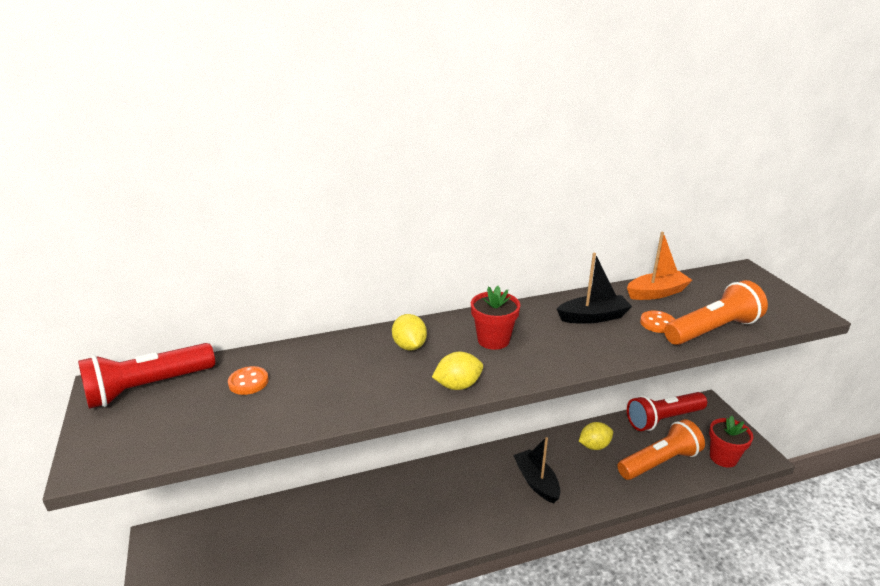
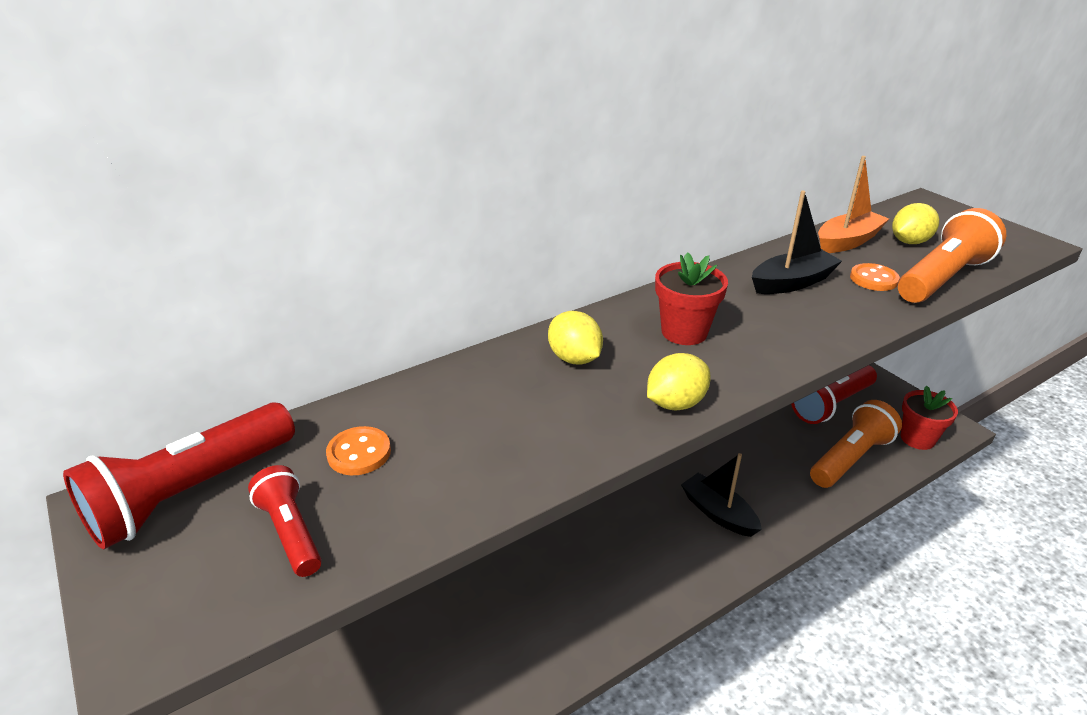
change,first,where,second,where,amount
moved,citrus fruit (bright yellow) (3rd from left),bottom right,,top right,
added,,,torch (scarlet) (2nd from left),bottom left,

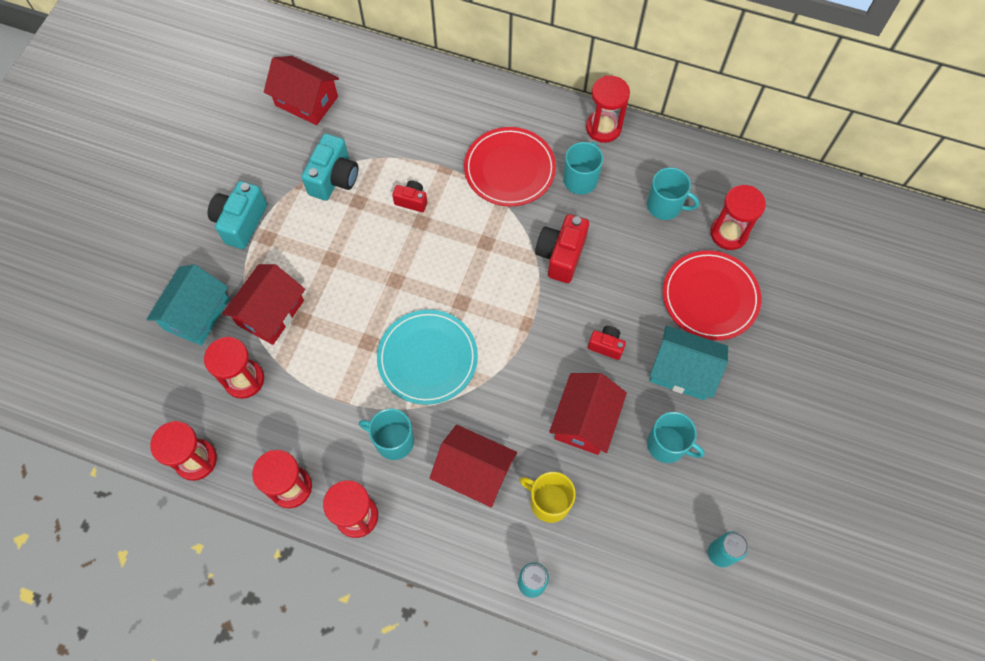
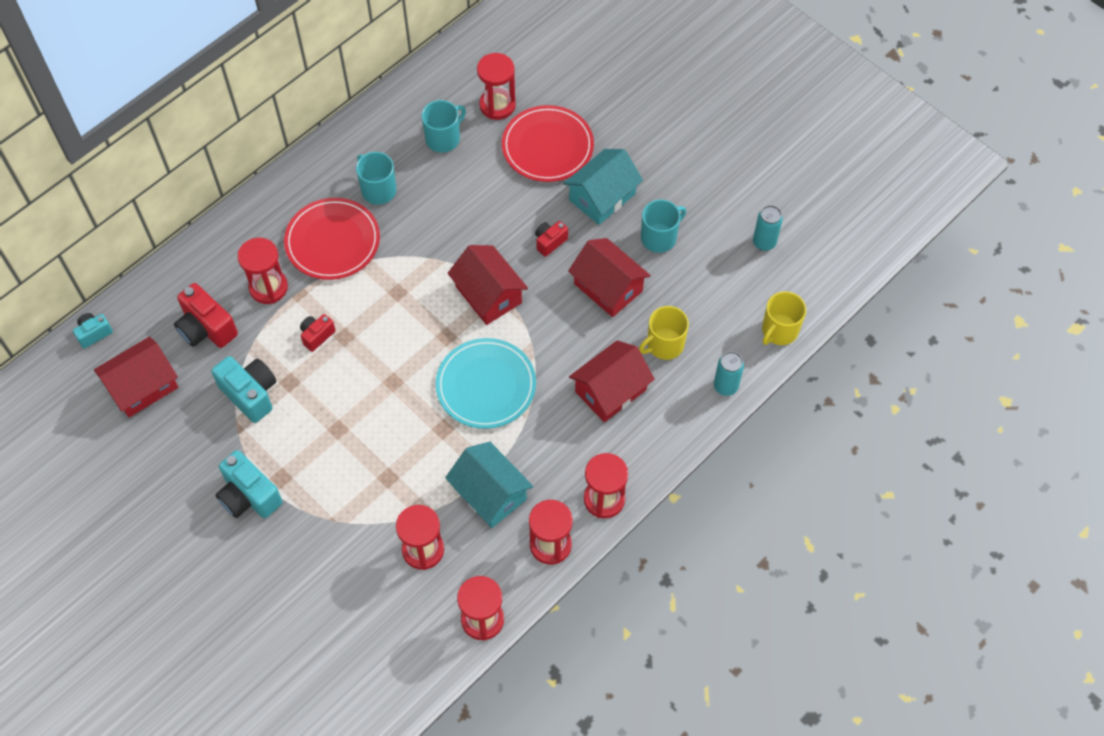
change,first,where,second,where,amount
moved,sand timer (scarlet) (5th from left in the first image),top centre,sand timer (scarlet) (1st from left),middle left,
moved,camera (scarlet) (2nd from left in the first image),centre,camera (scarlet) (1st from left),middle left,
moved,toy house (scarlet) (1st from left in the first image),middle left,toy house (scarlet) (2nd from left),centre,
moved,toy house (teal) (1st from left),middle left,,centre,
removed,coffee mug (teal) (1st from left),centre,,,
added,,,coffee mug (bright yellow) (2nd from left),middle right,
added,,,camera (teal) (1st from left),middle left,

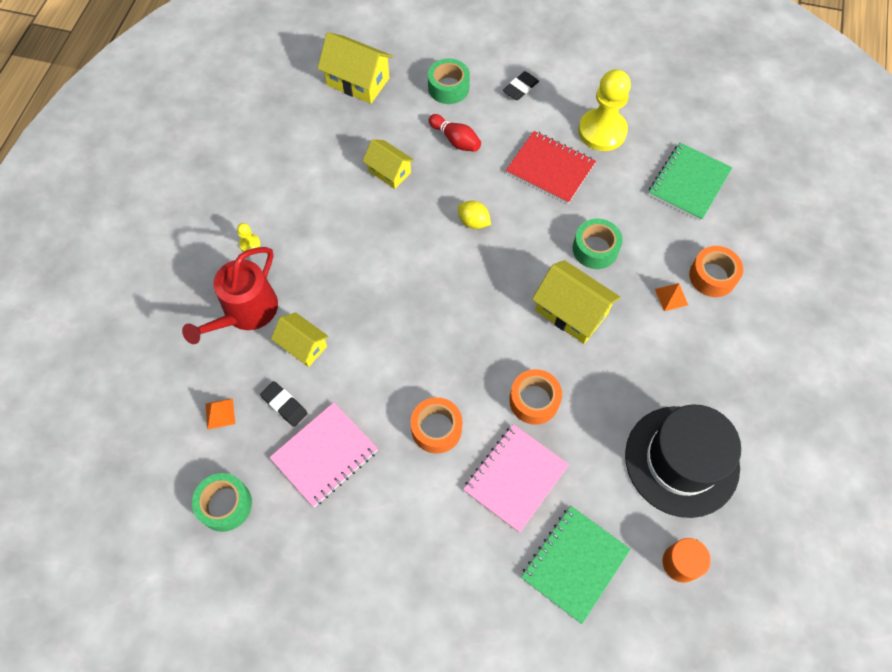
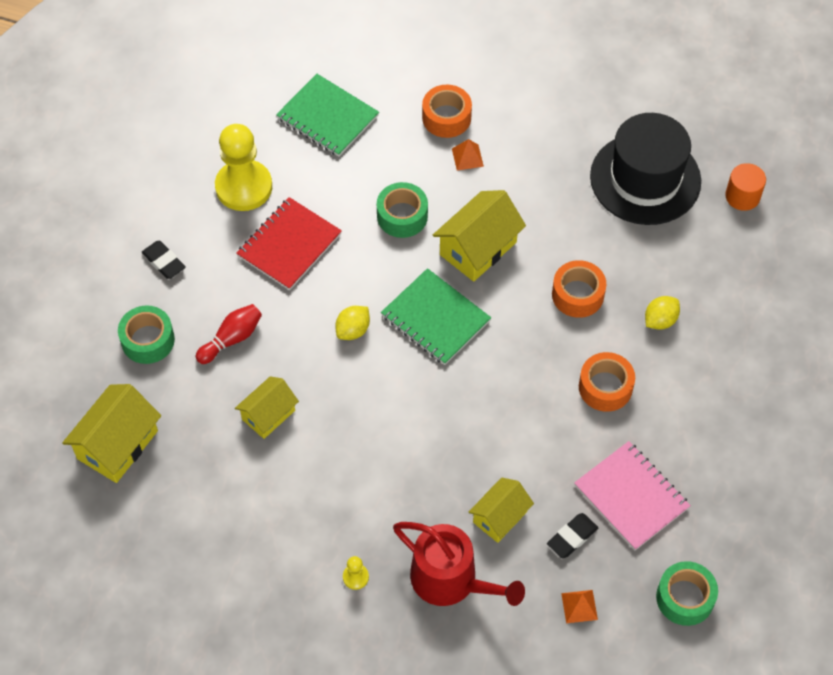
change,first,where,second,where,amount
replaced,notebook (pink) (2nd from left),bottom centre,citrus fruit (bright yellow) (2nd from left),middle right,
moved,notebook (green) (1st from left in the first image),bottom centre,notebook (green) (2nd from left),centre,

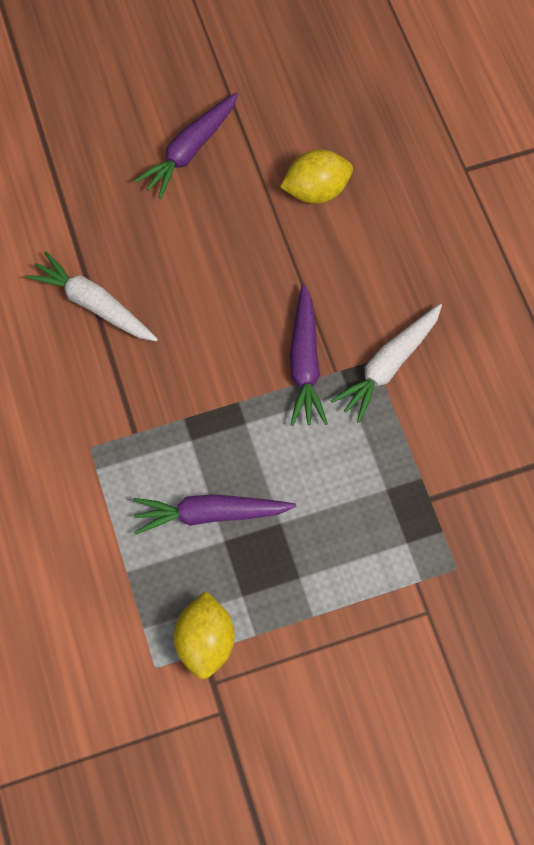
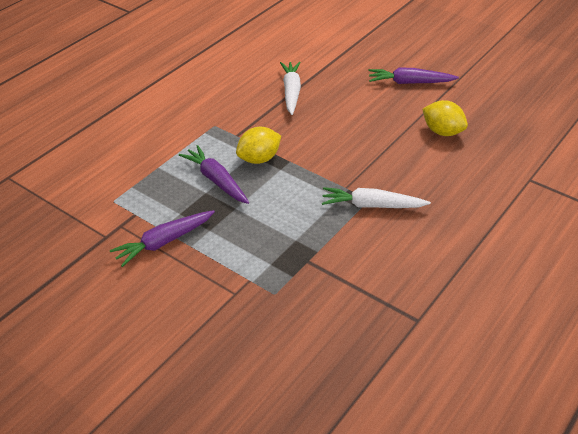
change,first,where,second,where,amount
moved,root vegetable (purple) (3rd from left in the first image),centre,root vegetable (purple) (1st from left),middle left,
moved,citrus fruit (bright yellow) (1st from left),bottom centre,,centre,

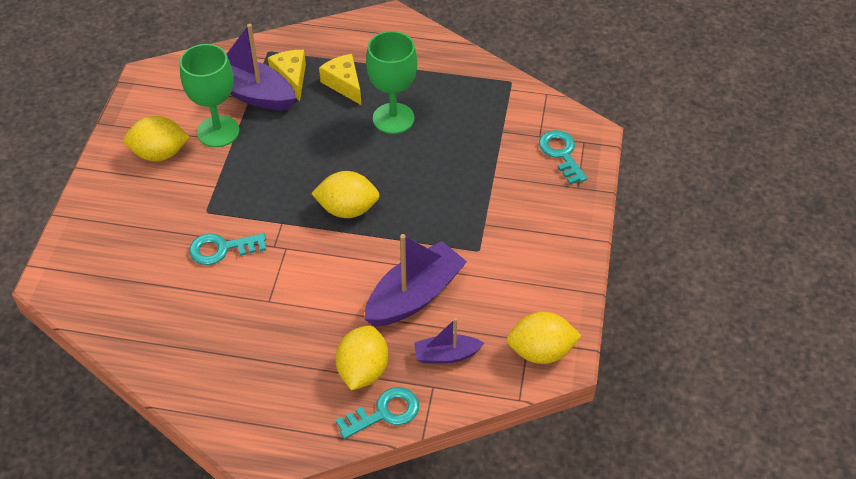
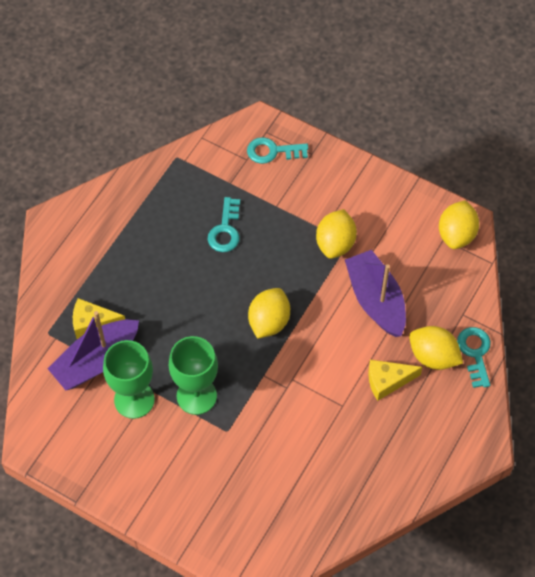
change,first,where,second,where,amount
moved,wine glass (green) (2nd from left),top centre,,centre,
moved,cheese wedge (bright yellow) (2nd from left),top centre,,middle right,
moved,citrus fruit (bright yellow) (1st from left in the first image),top left,citrus fruit (bright yellow) (2nd from left),centre,
moved,key (teal) (1st from left),middle left,,centre,
removed,boat (purple) (3rd from left),bottom centre,,,

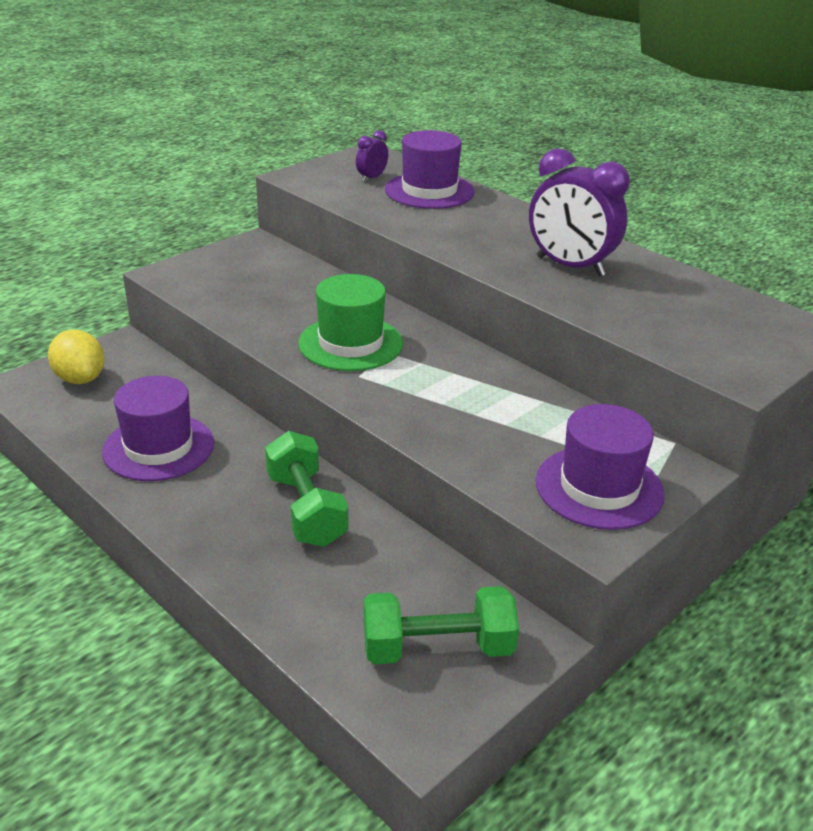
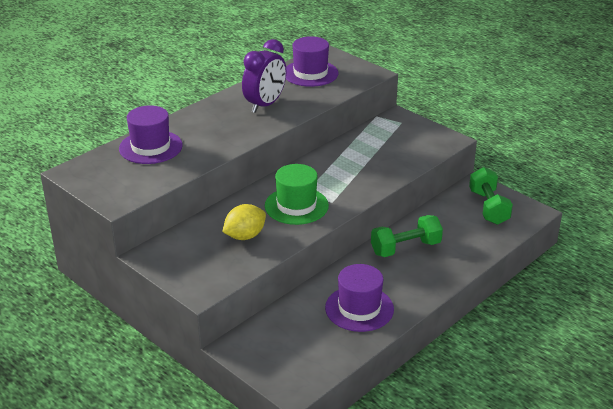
change,first,where,second,where,amount
removed,bedside clock (purple) (1st from left),top centre,,,
moved,citrus fruit (bright yellow),middle left,,centre,
moved,hat (purple) (3rd from left in the first image),middle right,hat (purple) (2nd from left),top centre,

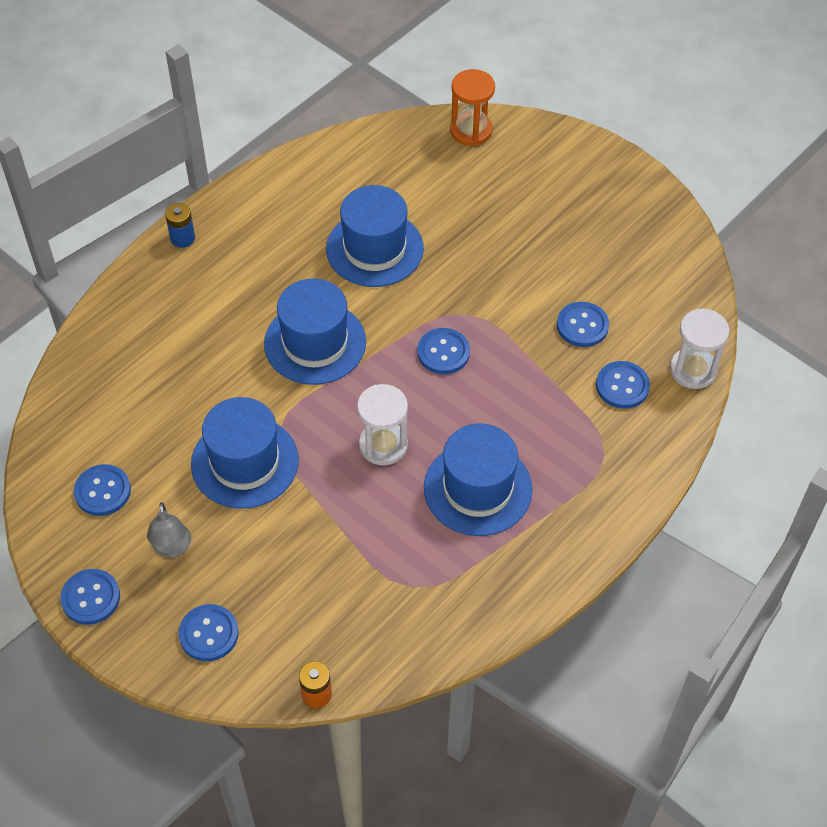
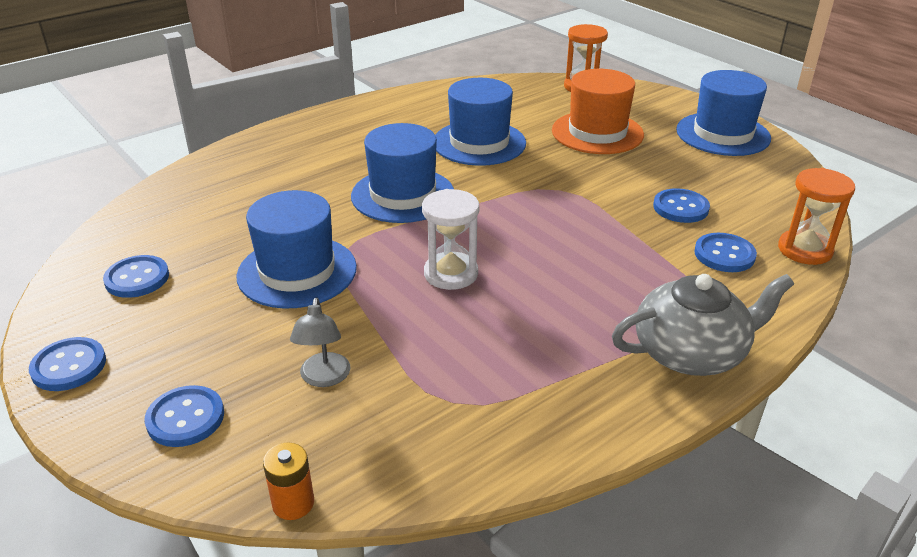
change,first,where,second,where,amount
removed,AA battery (royal blue),top left,,,
recoloured,sand timer (pure white) (2nd from left),middle right,sand timer (bright orange) (2nd from left),middle right,
removed,shirt button (royal blue) (4th from left),centre,,,
moved,hat (royal blue) (4th from left),centre,,top right,
moved,reading lamp (gray),middle left,,centre,
added,,,hat (bright orange),top centre,
added,,,tea pot (gray),middle right,

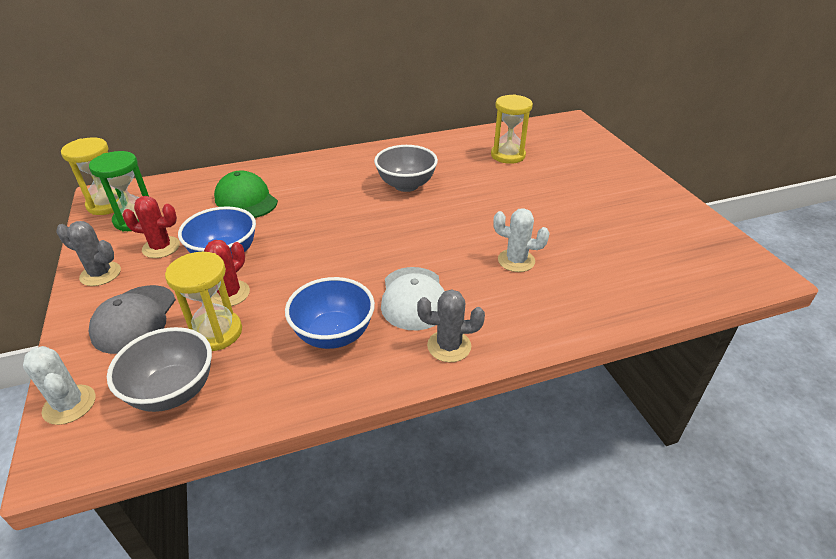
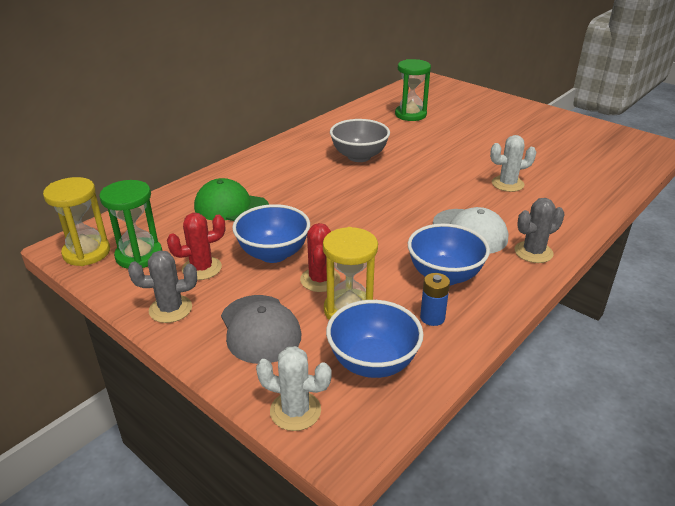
change,first,where,second,where,amount
recoloured,sand timer (bright yellow) (3rd from left),top centre,sand timer (green) (2nd from left),top centre,
recoloured,serving bowl (gray) (1st from left),middle left,serving bowl (royal blue) (2nd from left),bottom centre,
added,,,AA battery (royal blue),centre,

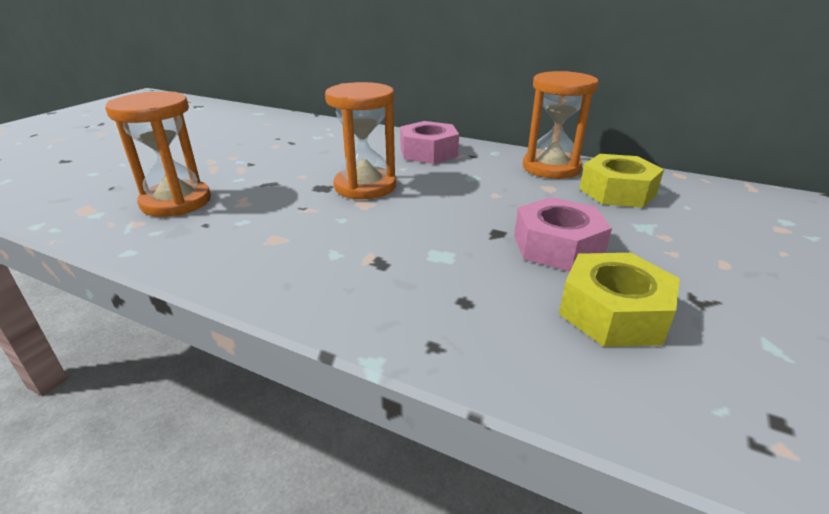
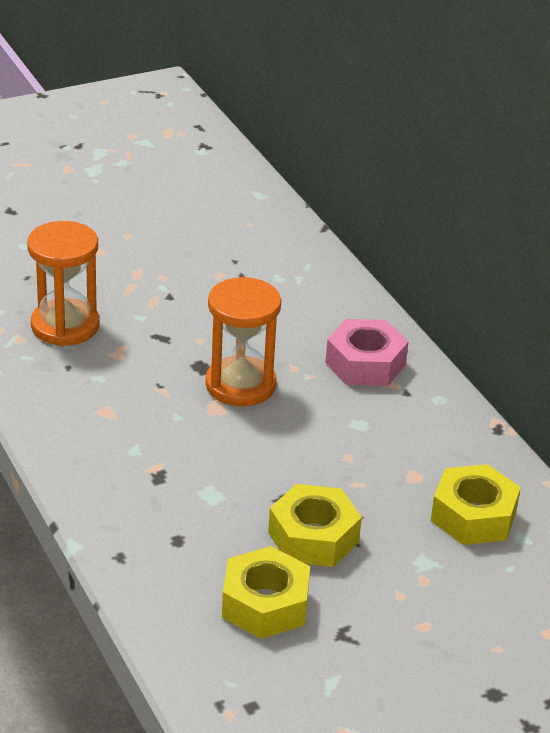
change,first,where,second,where,amount
removed,sand timer (bright orange) (3rd from left),top right,,,
recoloured,nut (pink) (2nd from left),middle right,nut (bright yellow) (2nd from left),bottom centre,

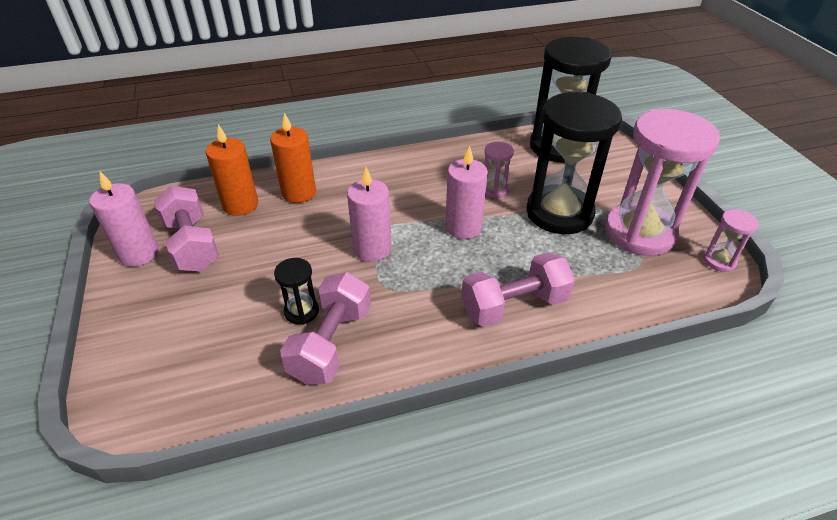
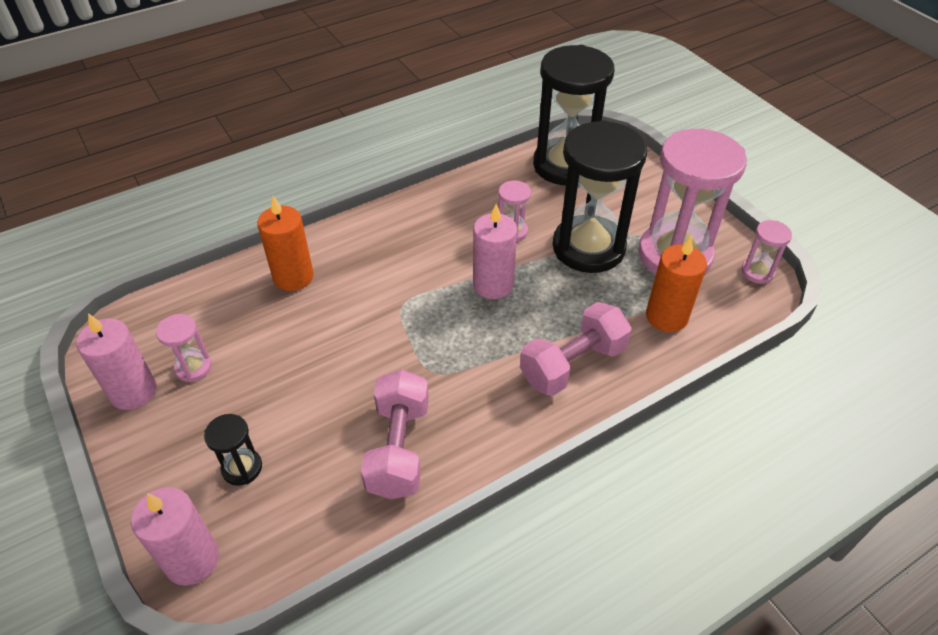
change,first,where,second,where,amount
moved,pillar candle (bright orange) (1st from left in the first image),top left,pillar candle (bright orange) (2nd from left),middle right,
moved,pillar candle (pink) (2nd from left),centre,,bottom left,
replaced,hand weight (pink) (1st from left),middle left,sand timer (pink) (1st from left),middle left,
moved,sand timer (jet-black) (1st from left),centre,,bottom left,

